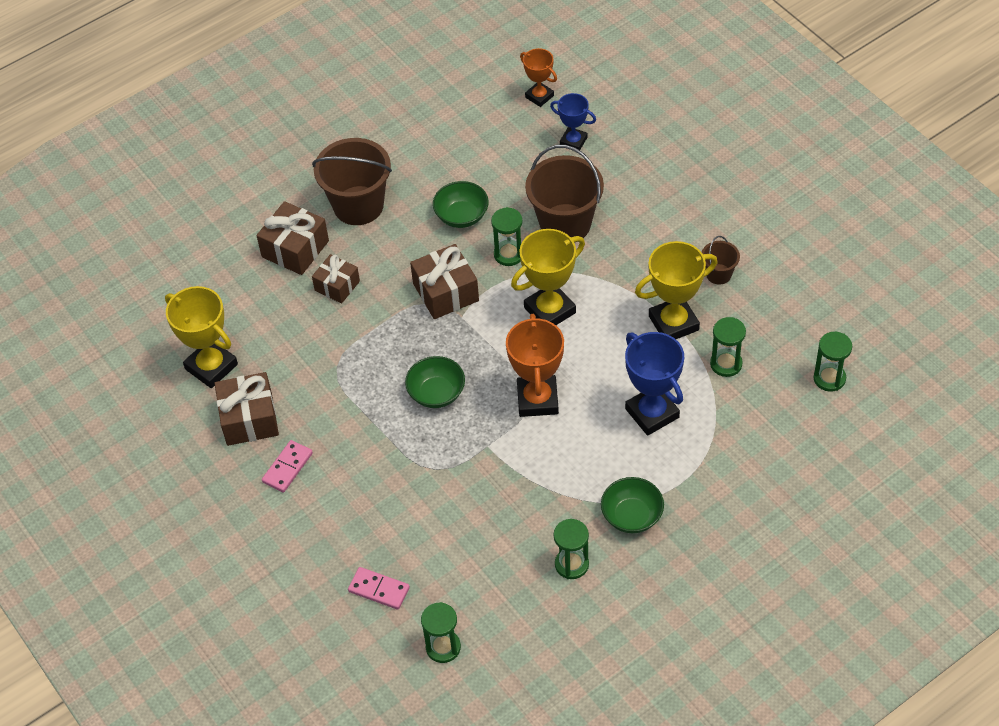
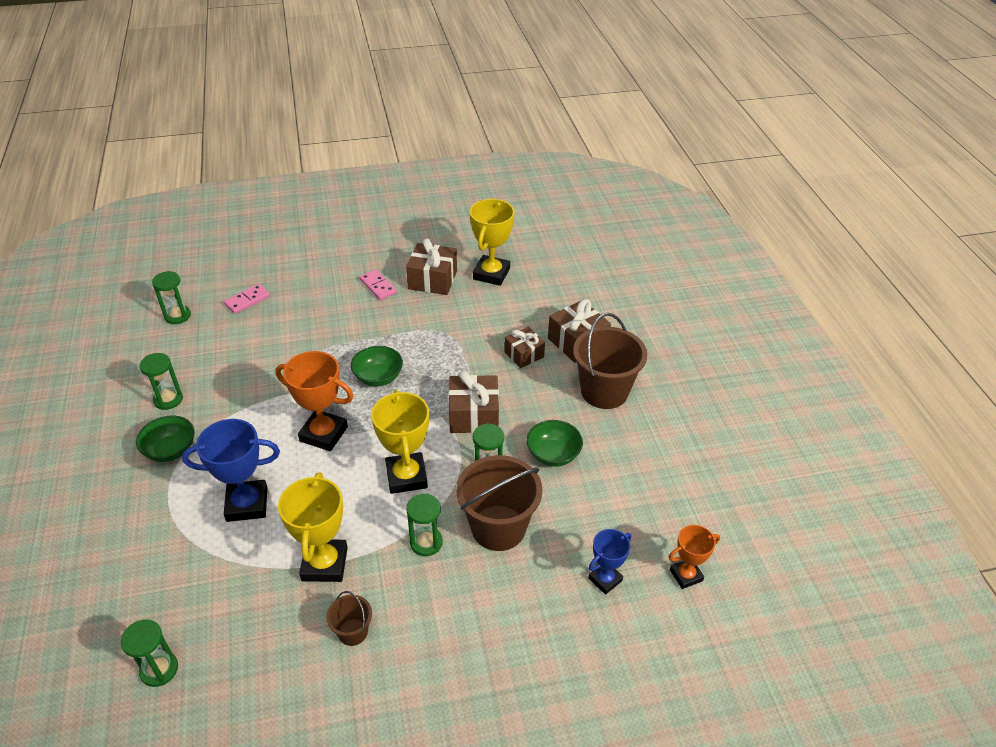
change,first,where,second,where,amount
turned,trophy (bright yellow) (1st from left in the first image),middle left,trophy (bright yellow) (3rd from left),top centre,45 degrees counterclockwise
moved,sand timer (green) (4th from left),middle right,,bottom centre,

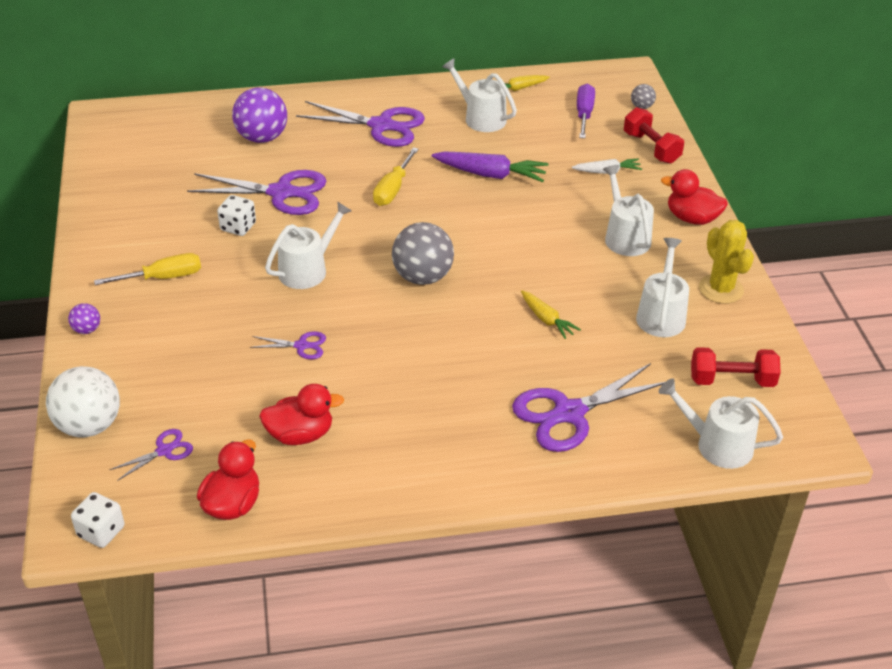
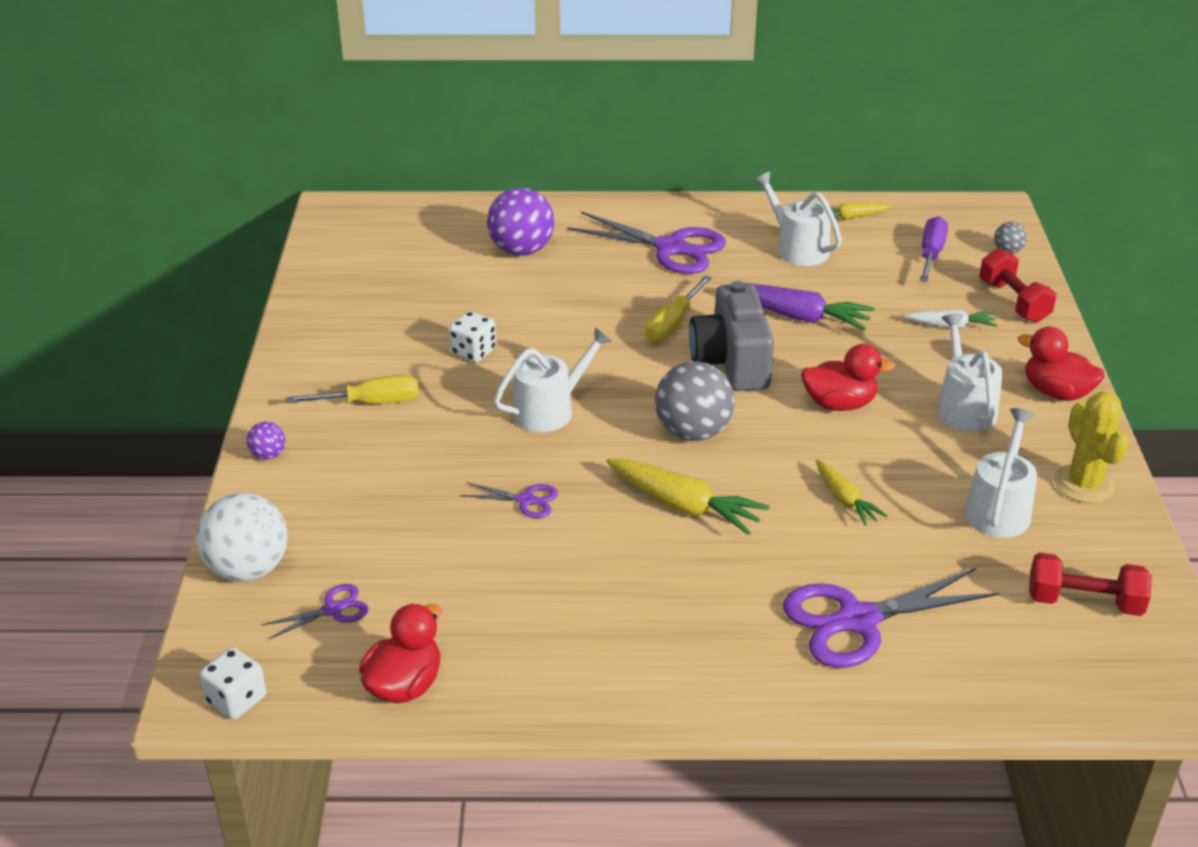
change,first,where,second,where,amount
removed,pair of scissors (purple) (2nd from left),top left,,,
removed,sprinkling can (pure white) (5th from left),middle right,,,
moved,toy duck (scarlet) (2nd from left),centre,,middle right,
added,,,camera (gray),centre,
added,,,root vegetable (bright yellow) (1st from left),centre,

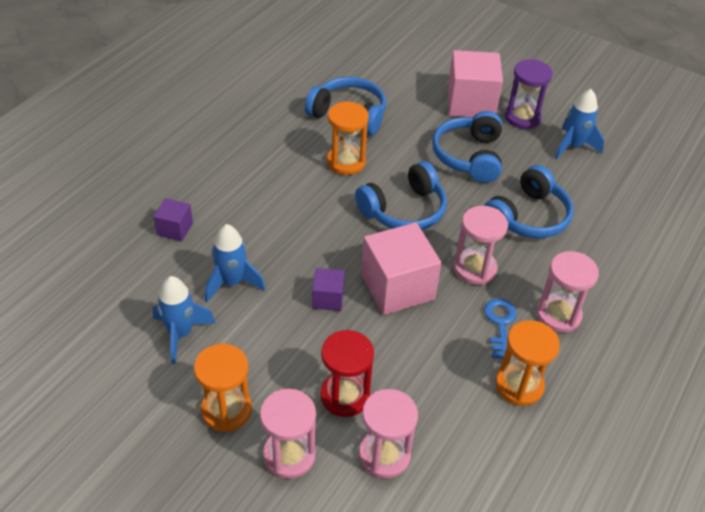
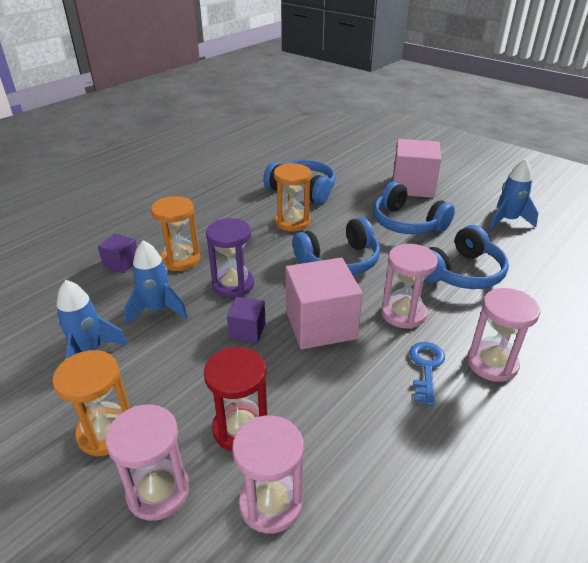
change,first,where,second,where,amount
moved,sand timer (purple),top right,,centre,
turned,headset (royal blue) (3rd from left),top centre,,middle right,60 degrees counterclockwise
moved,sand timer (bright orange) (3rd from left in the first image),bottom right,sand timer (bright orange) (2nd from left),middle left,

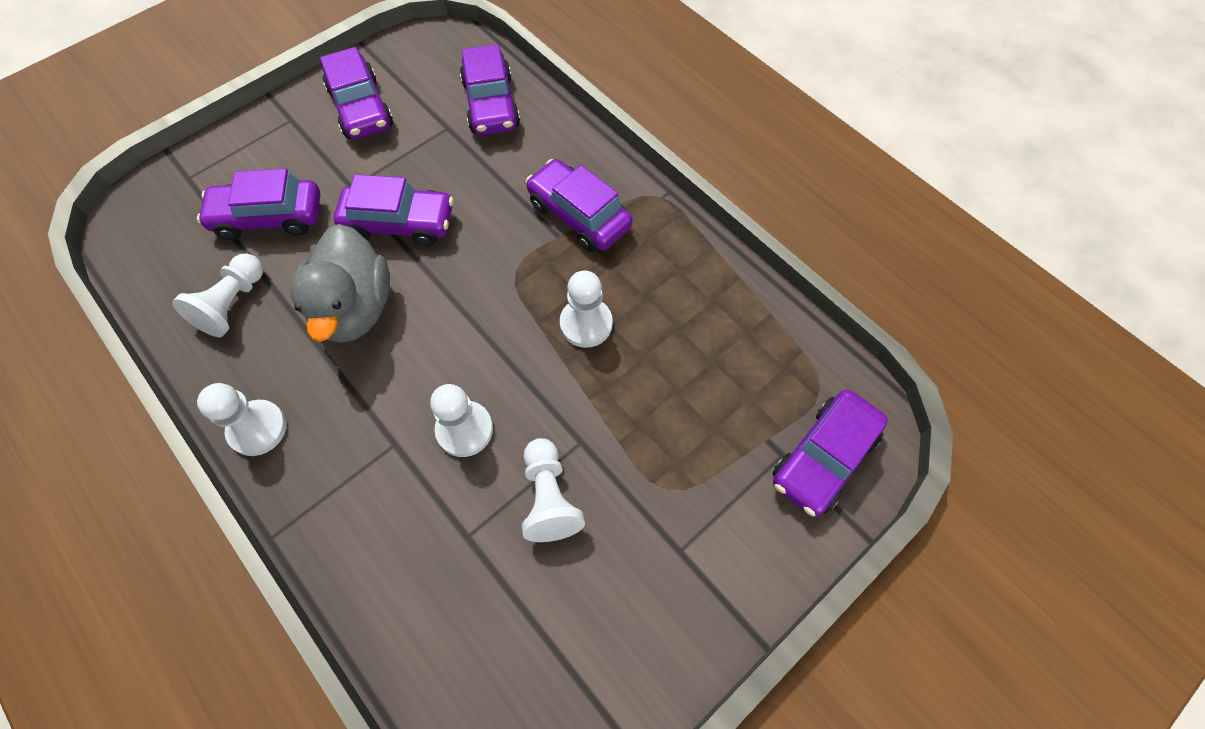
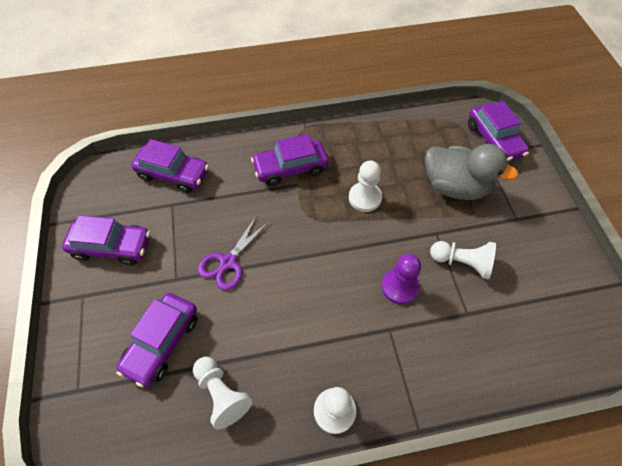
change,first,where,second,where,amount
replaced,automobile (purple) (3rd from left),top left,pair of scissors (purple),centre,
moved,toy duck (gray),middle left,,middle right,
recoloured,pawn (pure white) (3rd from left),centre,pawn (purple),centre,

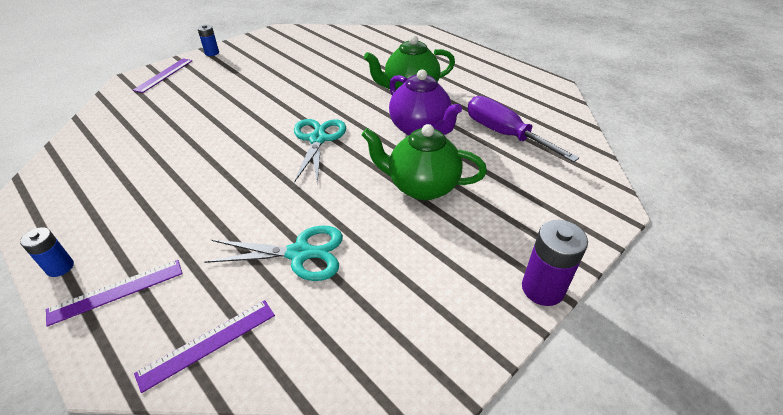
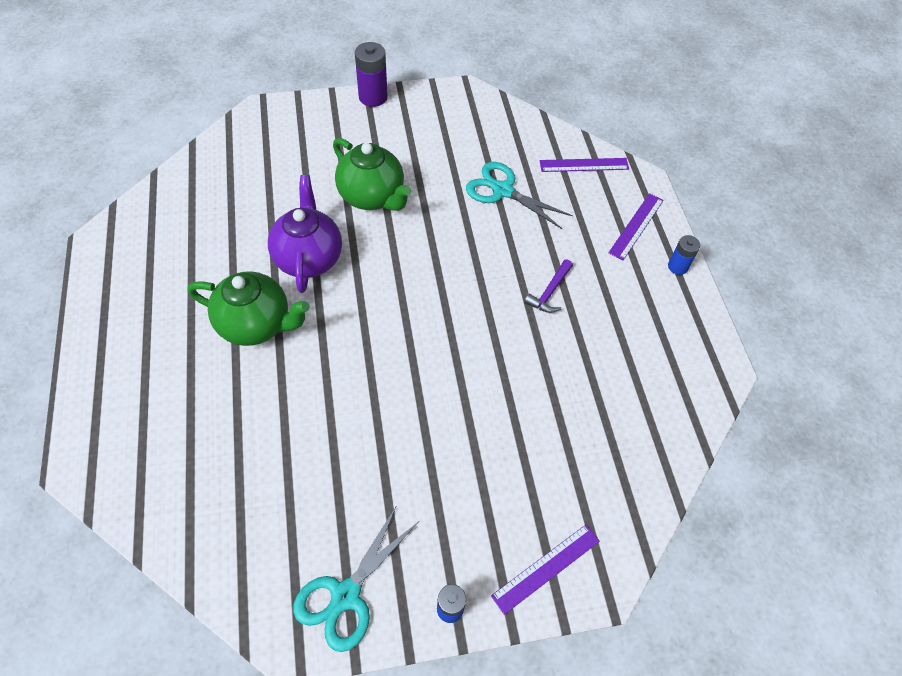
change,first,where,second,where,amount
removed,hand screwdriver (purple),top right,,,
moved,pair of scissors (teal) (2nd from left in the first image),centre,pair of scissors (teal) (1st from left),bottom centre,
turned,straightedge (purple) (1st from left in the first image),bottom left,straightedge (purple) (3rd from left),middle right,60 degrees counterclockwise
added,,,carpenter's hammer (purple),centre,

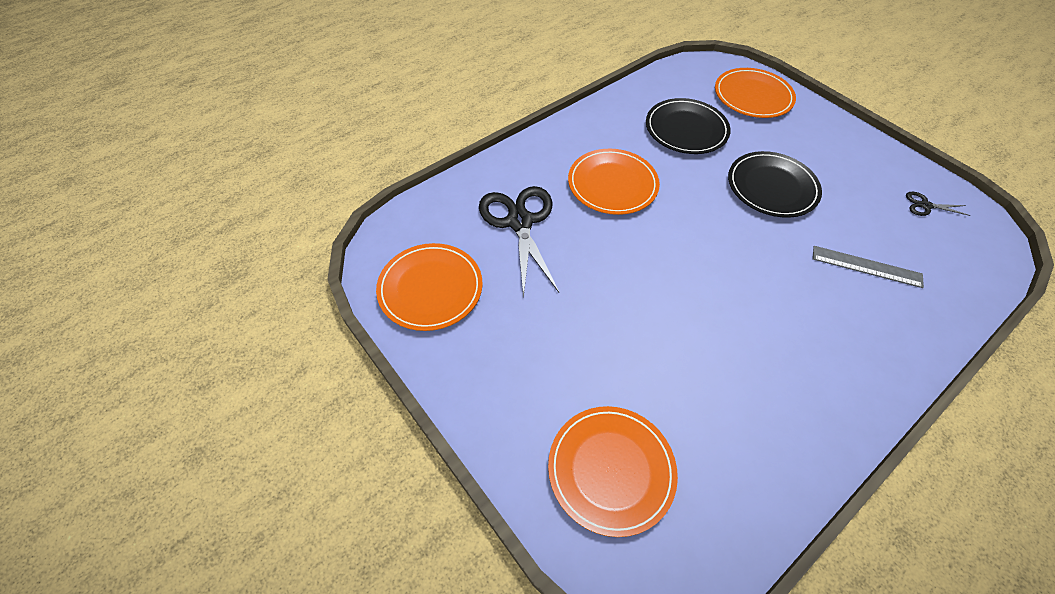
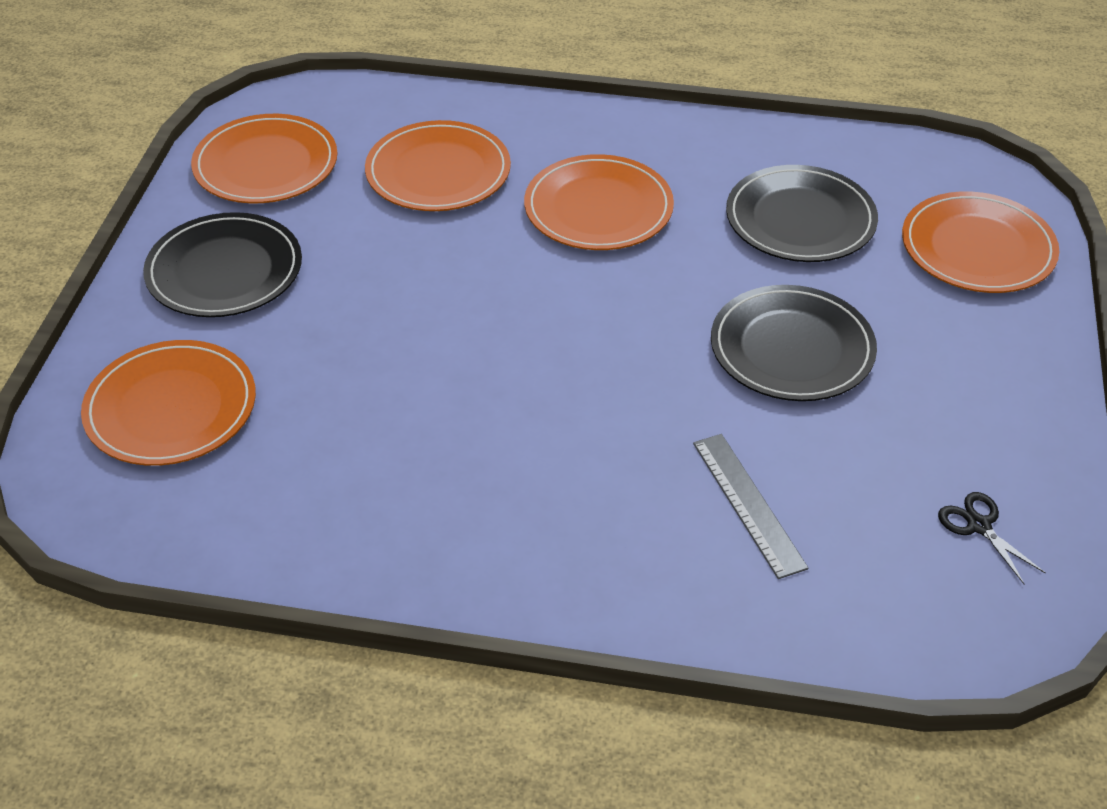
change,first,where,second,where,amount
replaced,pair of scissors (jet-black) (1st from left),centre,plate (bright orange) (3rd from left),top centre,
added,,,plate (jet-black) (1st from left),top left,

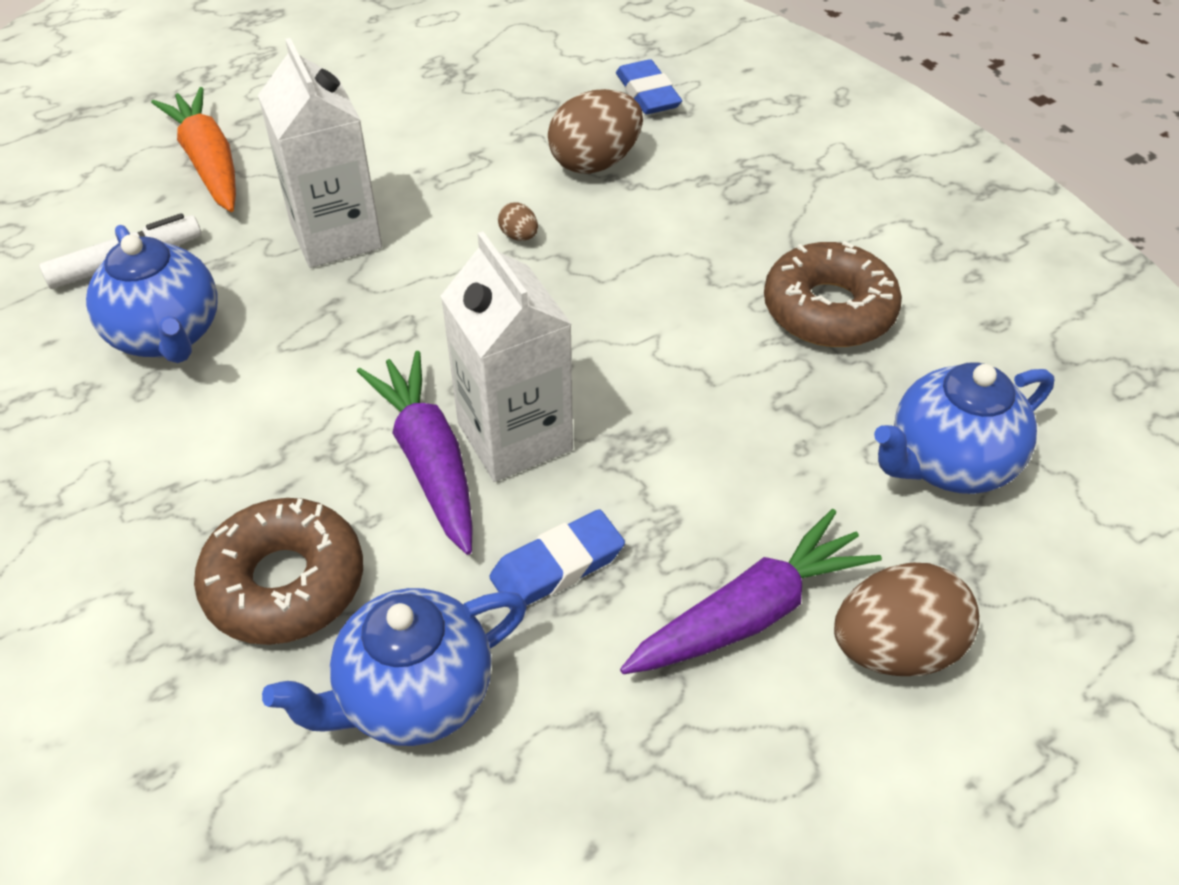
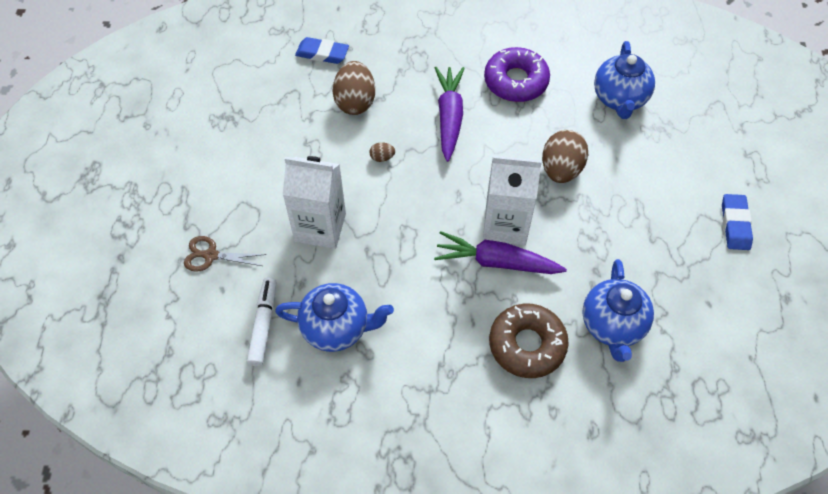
change,first,where,second,where,amount
replaced,root vegetable (bright orange),top left,pair of scissors (russet),middle left,
recoloured,doughnut (russet) (2nd from left),top right,doughnut (purple),top centre,
moved,gum eraser (royal blue) (1st from left in the first image),centre,gum eraser (royal blue) (2nd from left),middle right,
moved,root vegetable (purple) (2nd from left in the first image),bottom centre,root vegetable (purple) (1st from left),top centre,
moved,egg shape (russet) (3rd from left),bottom right,,top right,

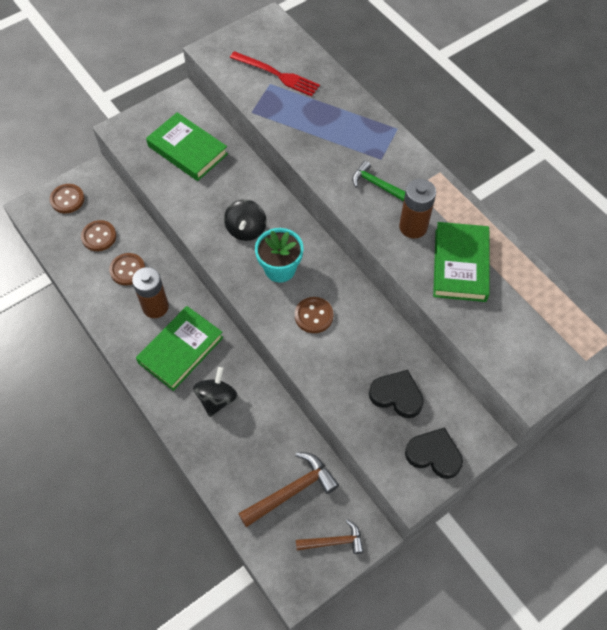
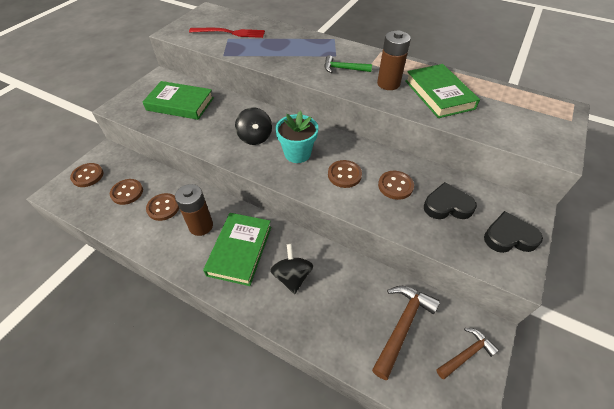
change,first,where,second,where,amount
added,,,shirt button (russet) (5th from left),centre,

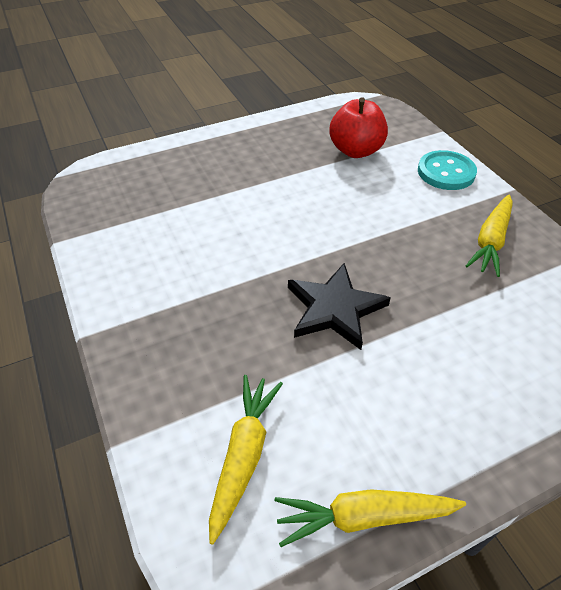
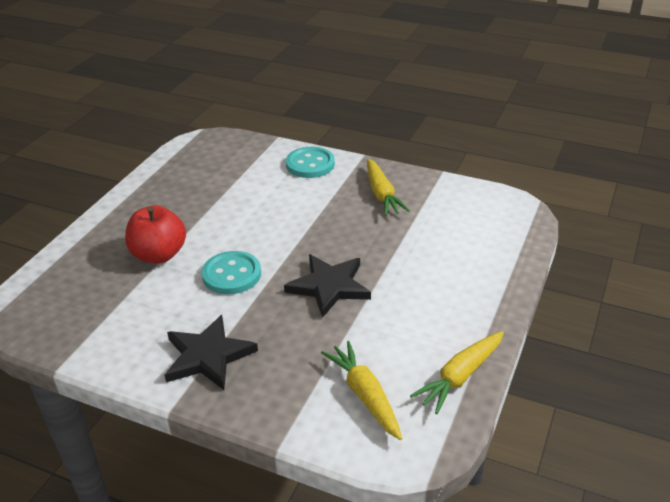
change,first,where,second,where,amount
moved,apple fruit (scarlet),top centre,,middle left,
added,,,shirt button (teal) (1st from left),centre,
added,,,star shape (jet-black) (1st from left),bottom left,

